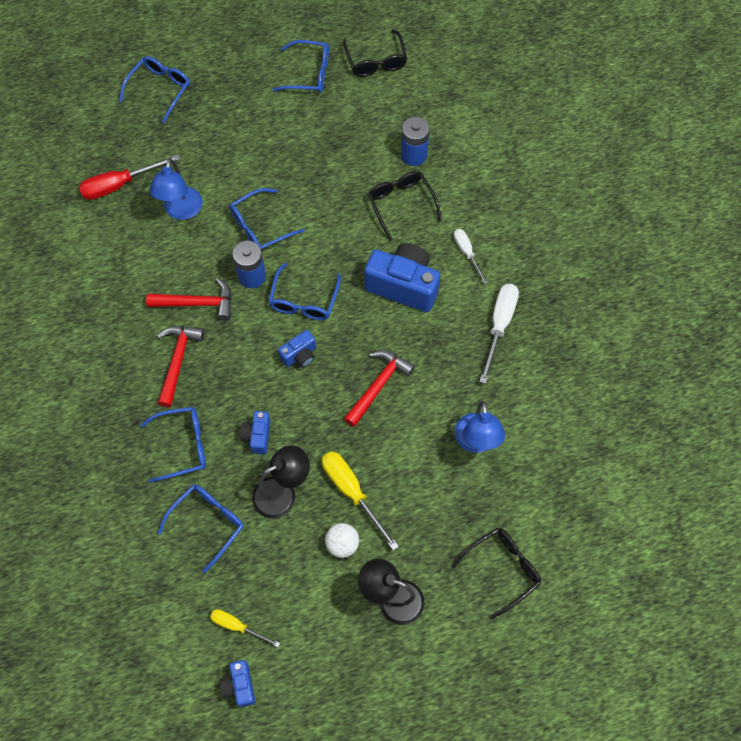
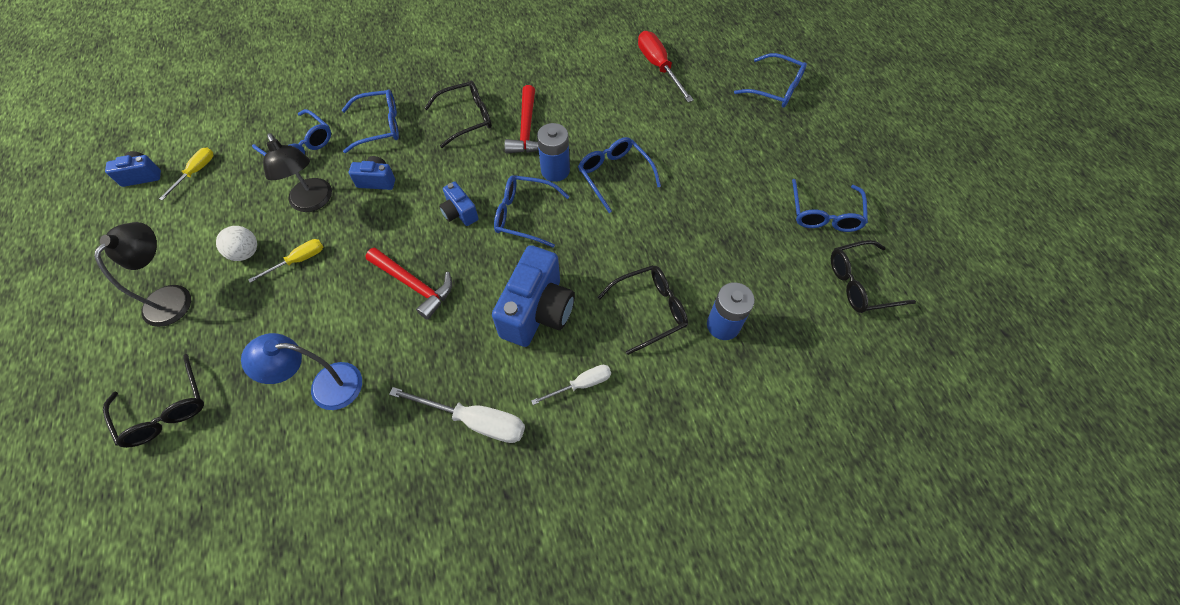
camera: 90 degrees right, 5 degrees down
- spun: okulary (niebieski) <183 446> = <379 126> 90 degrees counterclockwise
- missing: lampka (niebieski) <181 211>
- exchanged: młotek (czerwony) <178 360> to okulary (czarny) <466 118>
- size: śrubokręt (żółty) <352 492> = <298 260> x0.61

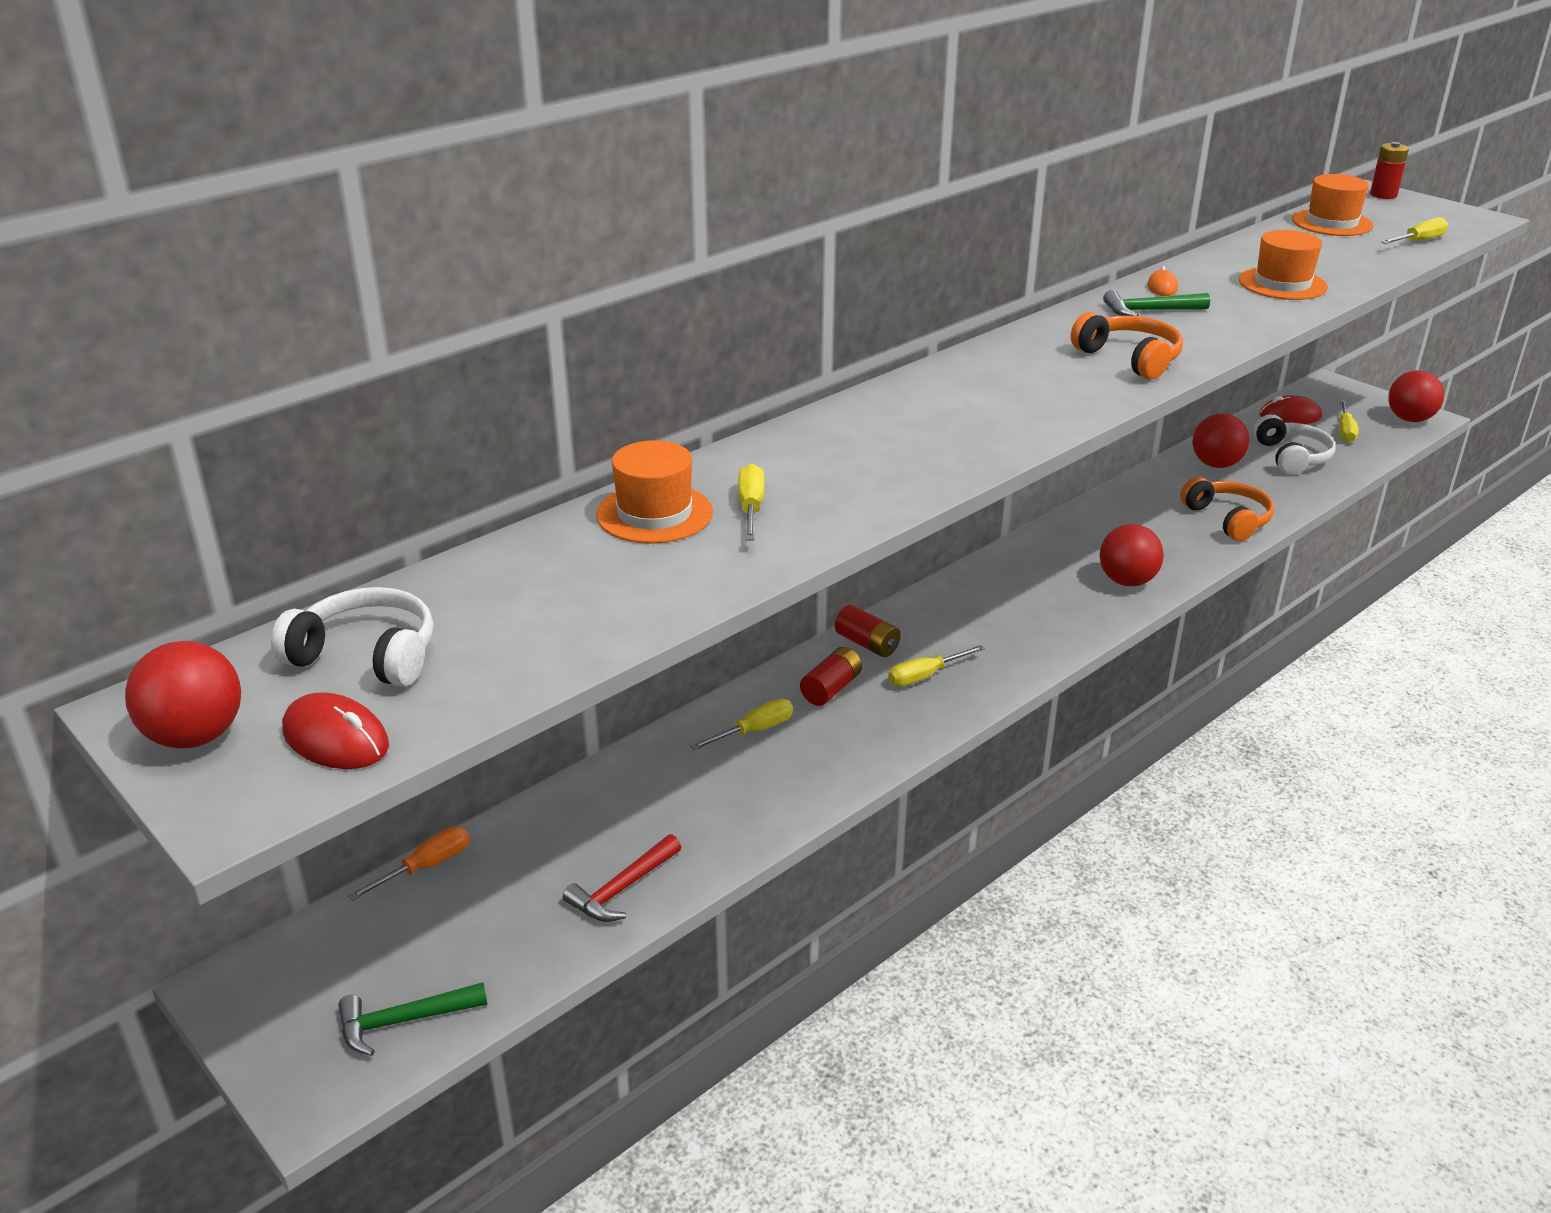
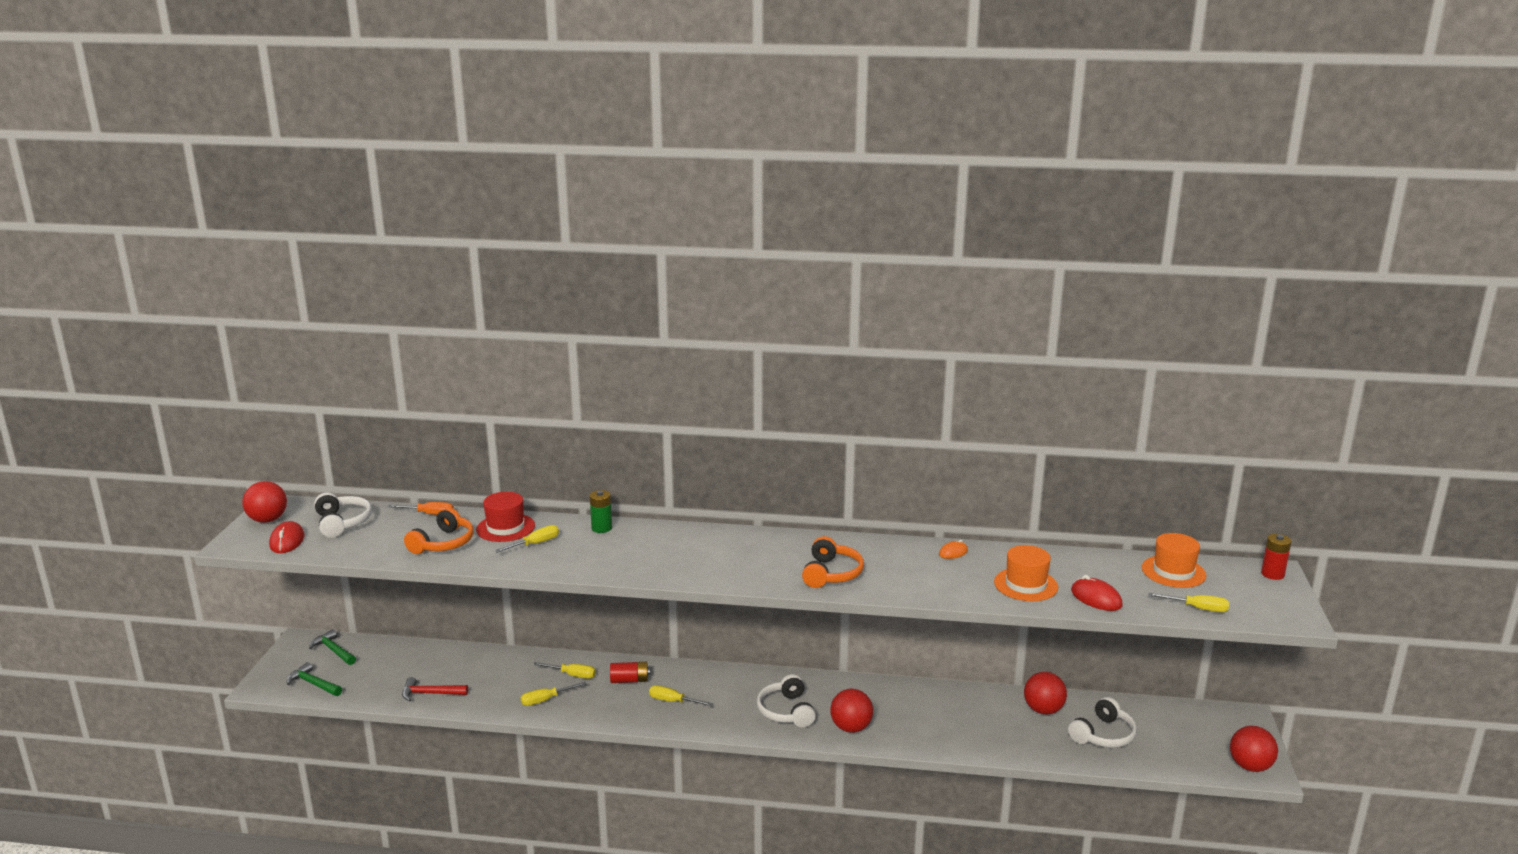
camera: 50 degrees right, 10 degrees down
- relocated: śrubokręt (pomarańczowy) <426 867> to <429 514>
- colour: kapelusz (pomarańczowy) <654 514> to kapelusz (czerwony) <505 528>
- missing: bateria (czerwony) <867 644>
- relocated: młotek (zielony) <1149 311> to <333 650>
- relocated: słuchawki (pomarańczowy) <1228 519> to <443 543>
- relocated: myszka (czerwony) <1290 416> to <1096 598>
- relocated: śrubokręt (żółty) <1345 431> to <546 700>
- appeared: bateria (zielony) <601 528>
- appeared: słuchawki (biały) <786 711>

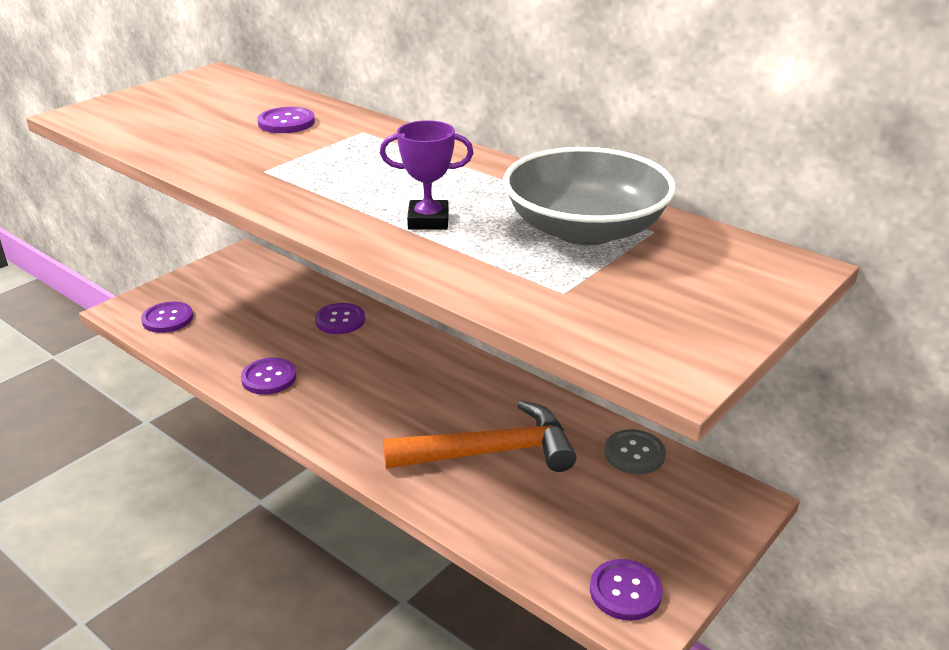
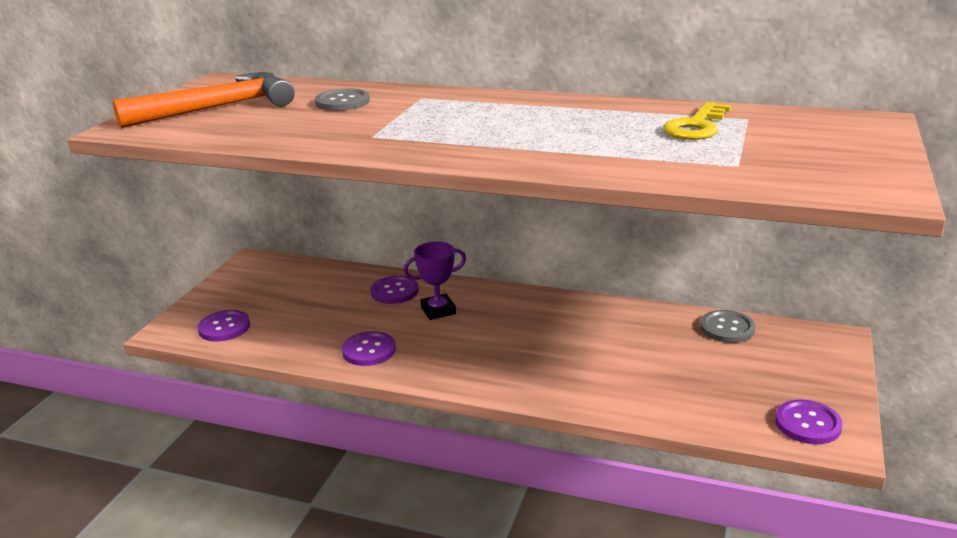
camera: 20 degrees left, 5 degrees down
- colour: guzik (fioletowy) <286 122> to guzik (szary) <342 102>
- relocated: puchar (fioletowy) <428 220> to <438 310>
- relocated: młotek (pomarańczowy) <490 452> to <218 108>
- exchanged: miska (szary) <585 229> to klucz (żółty) <696 126>

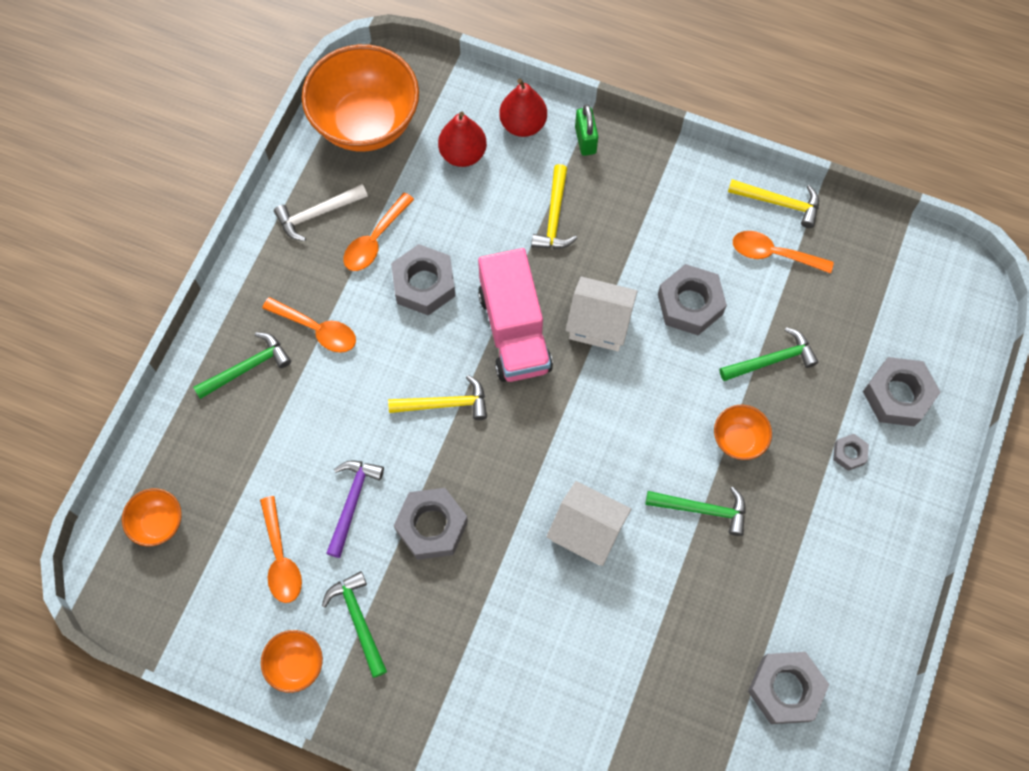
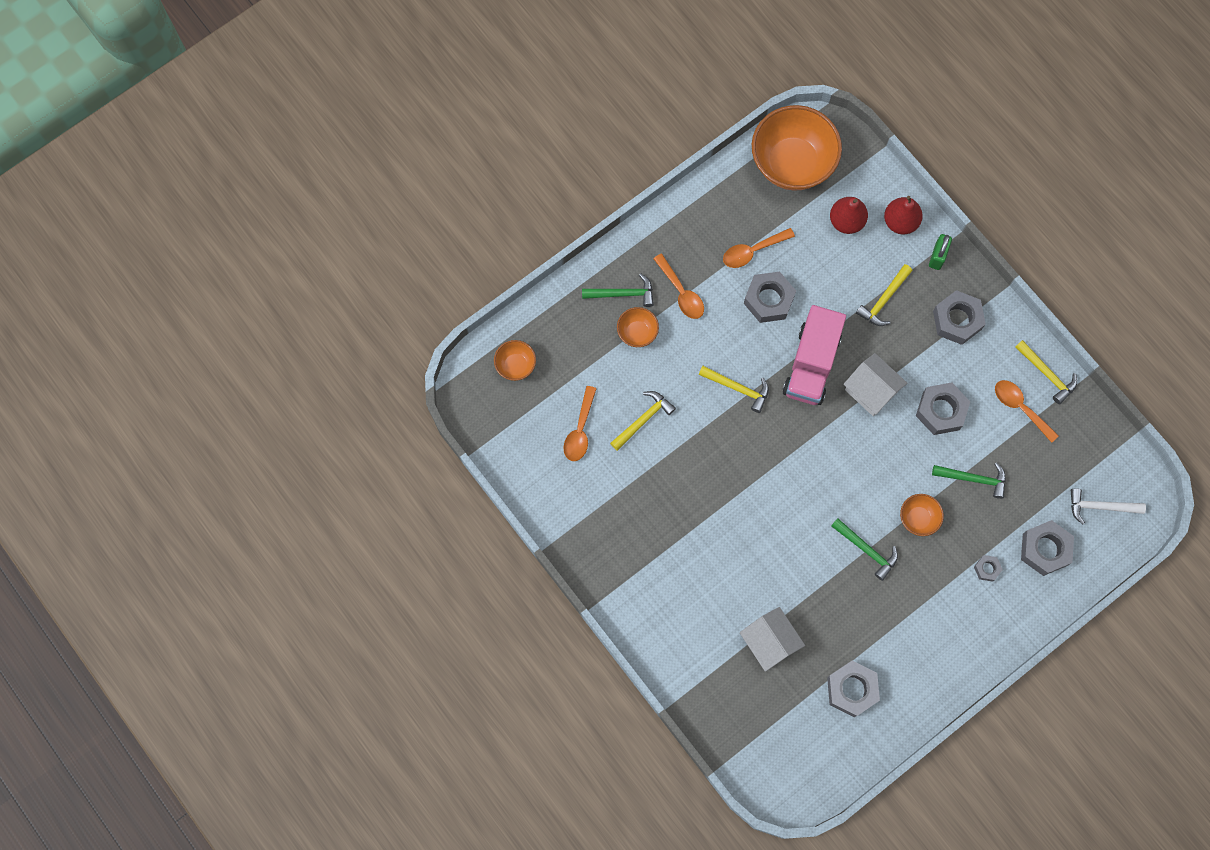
camera: 30 degrees right, 5 degrees up
- relocated: miska (pomarańczowy) <296 664> to <637 333>
- relocated: młotek (biały) <317 214> to <1100 507>
- missing: młotek (zielony) <358 620>
- colour: młotek (fioletowy) <352 502> to młotek (żółty) <643 419>
- relocated: nakrętka (szary) <432 526> to <957 320>
- relocated: domek (biały) <587 531> to <769 642>

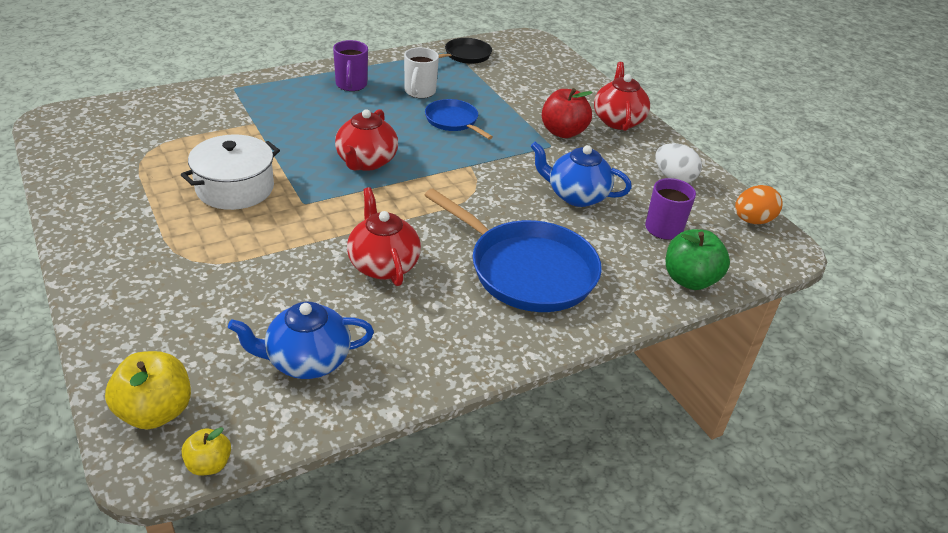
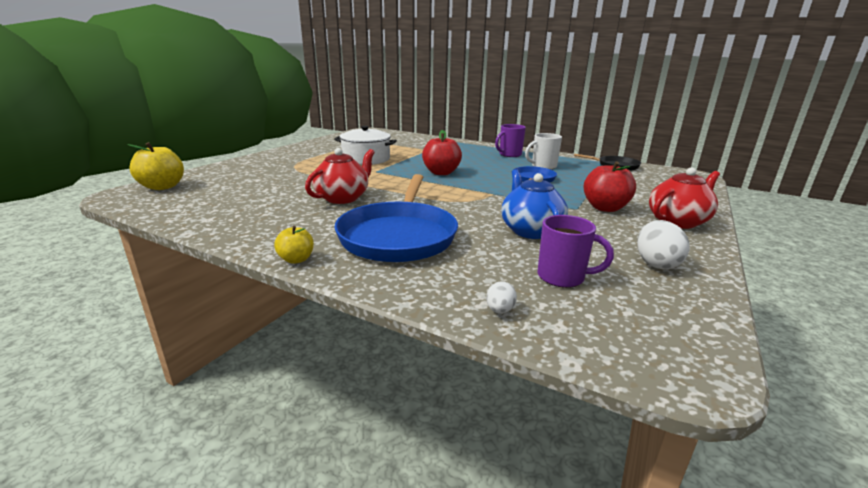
camera: 60 degrees right, 15 degrees down
- relocated: jabłko (żółty) <209 464> to <296 259>
- missing: imbryk (niebieski) <306 361>
- exchanged: imbryk (czerwony) <366 162> to jabłko (czerwony) <441 173>
- exchanged: jabłko (zielony) <689 280> to jajko (biały) <499 310>
- missing: jajko (pomarańczowy) <752 220>

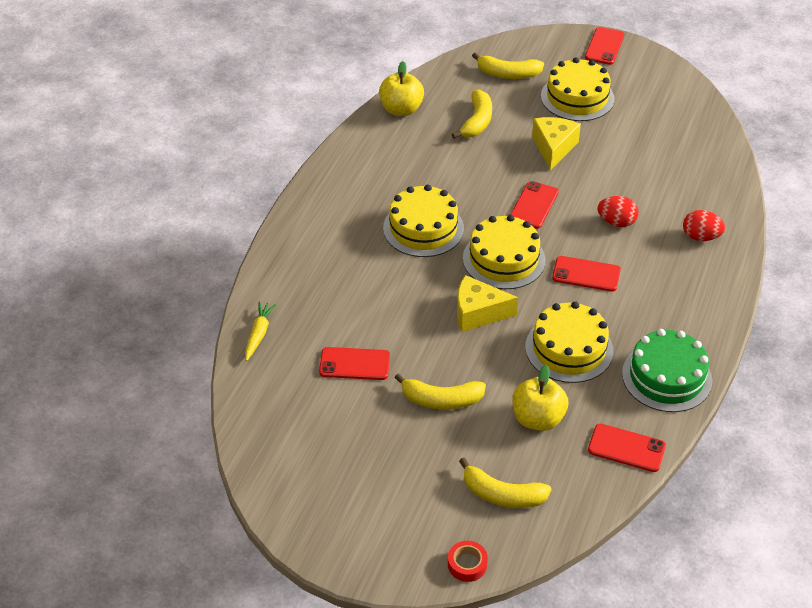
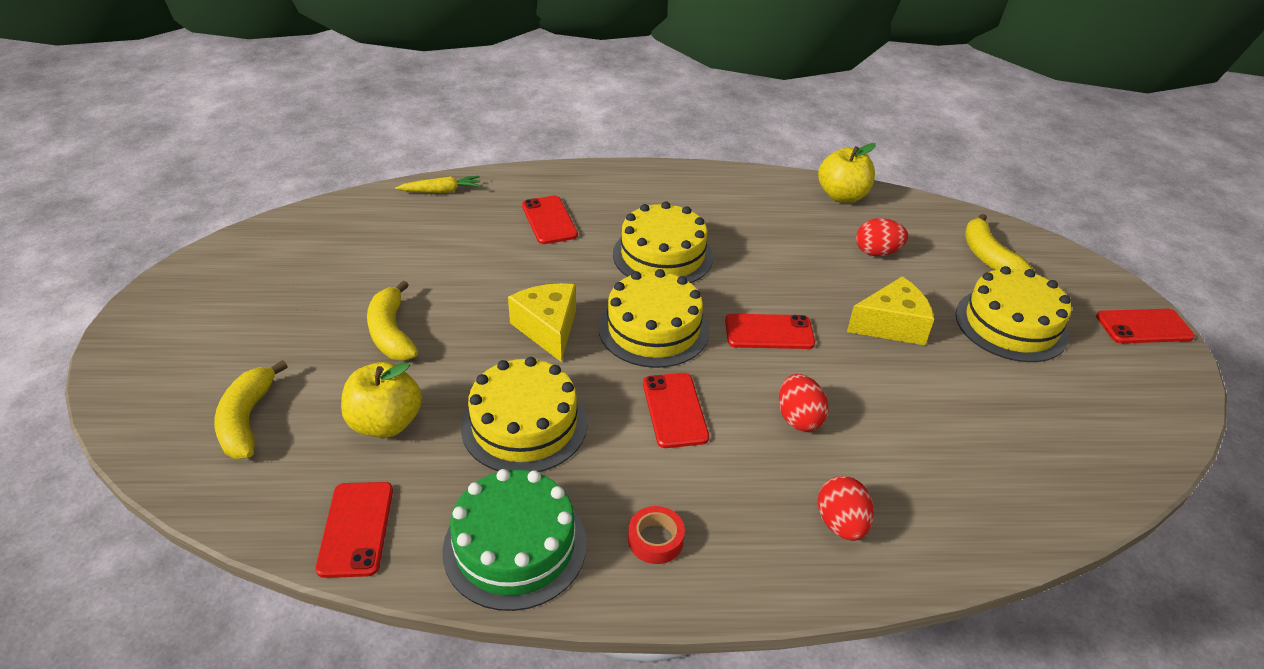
camera: 65 degrees right, 5 degrees down
- relocated: telefon (czerwony) <354 364> to <549 220>
- relocated: taśma klejąca (czerwony) <467 564> to <655 540>
- exchanged: banan (żółty) <477 121> to jajko (czerwony) <877 252>

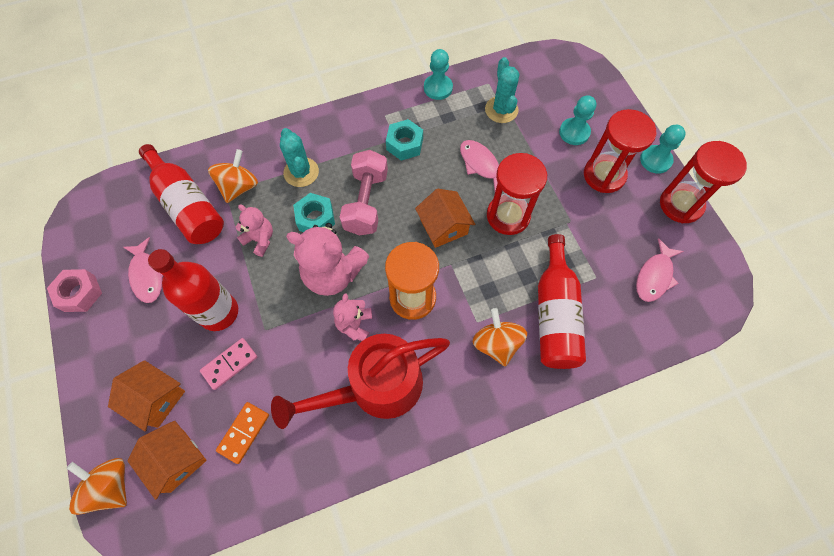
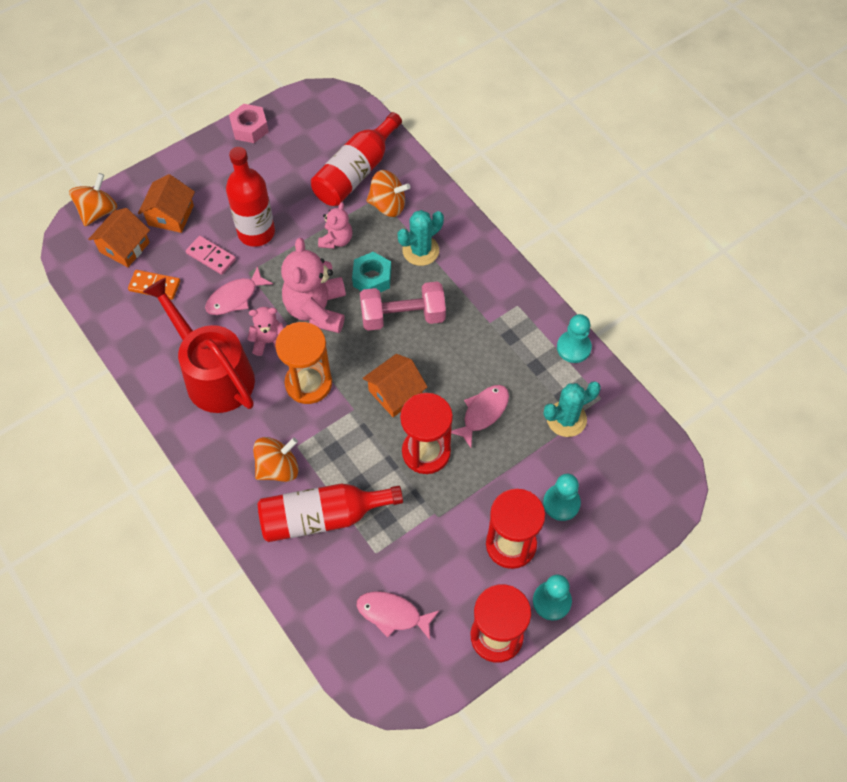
camera: 75 degrees right, 5 degrees down
- relocated: ryba (różowy) <147 275> to <235 297>
- missing: nakrętka (turkusowy) <404 144>

